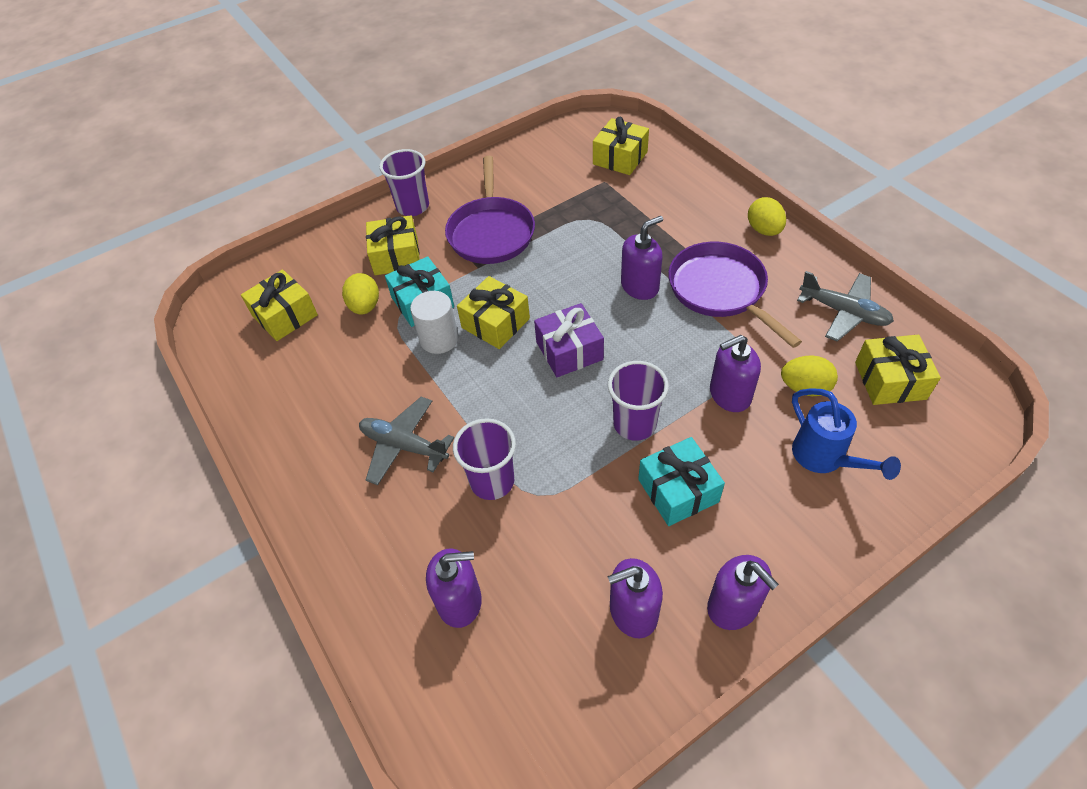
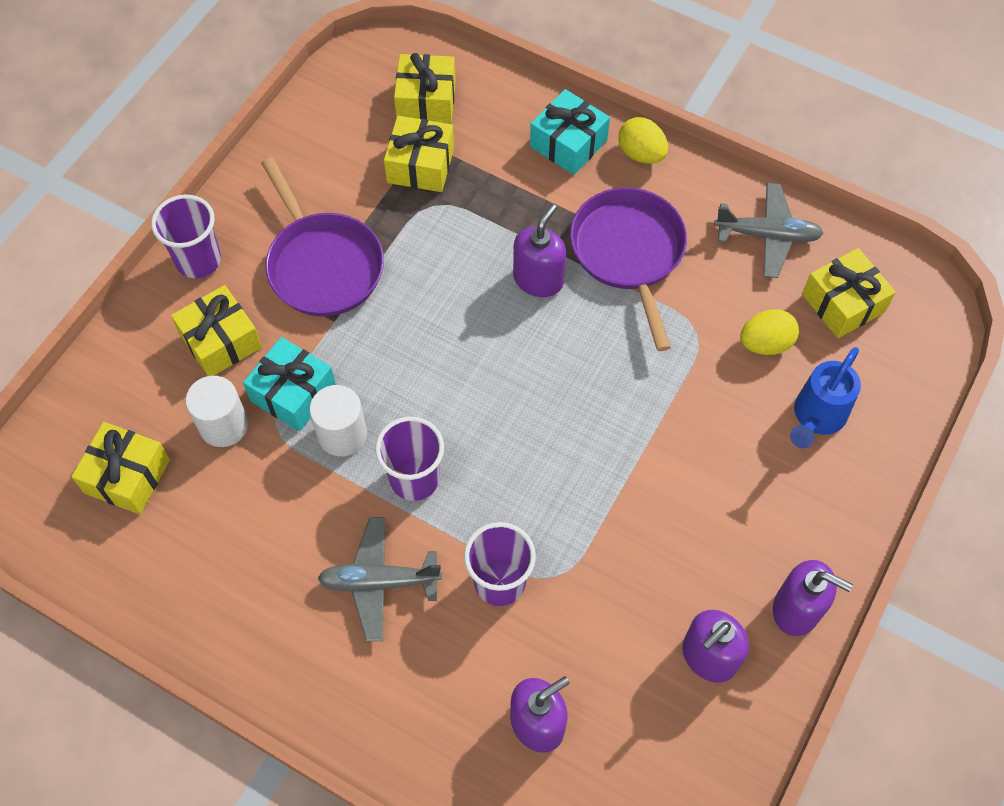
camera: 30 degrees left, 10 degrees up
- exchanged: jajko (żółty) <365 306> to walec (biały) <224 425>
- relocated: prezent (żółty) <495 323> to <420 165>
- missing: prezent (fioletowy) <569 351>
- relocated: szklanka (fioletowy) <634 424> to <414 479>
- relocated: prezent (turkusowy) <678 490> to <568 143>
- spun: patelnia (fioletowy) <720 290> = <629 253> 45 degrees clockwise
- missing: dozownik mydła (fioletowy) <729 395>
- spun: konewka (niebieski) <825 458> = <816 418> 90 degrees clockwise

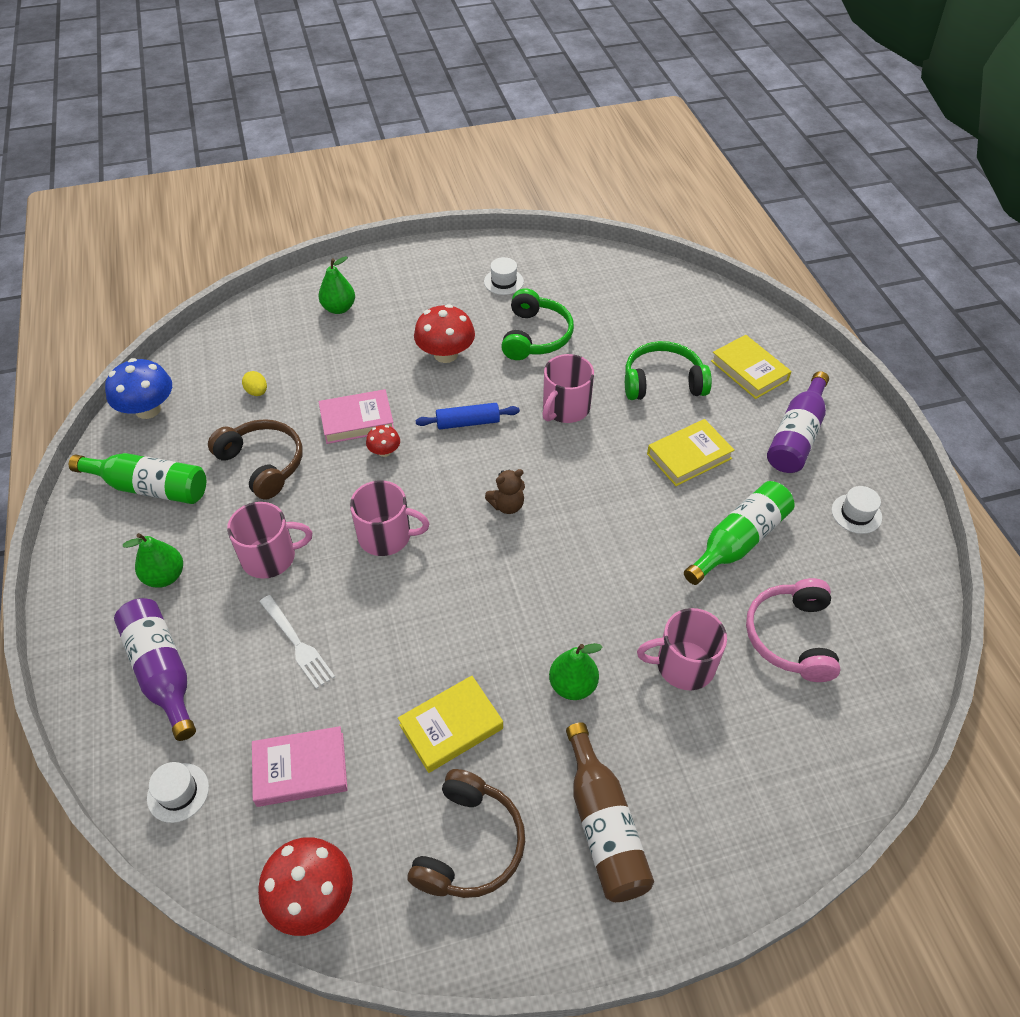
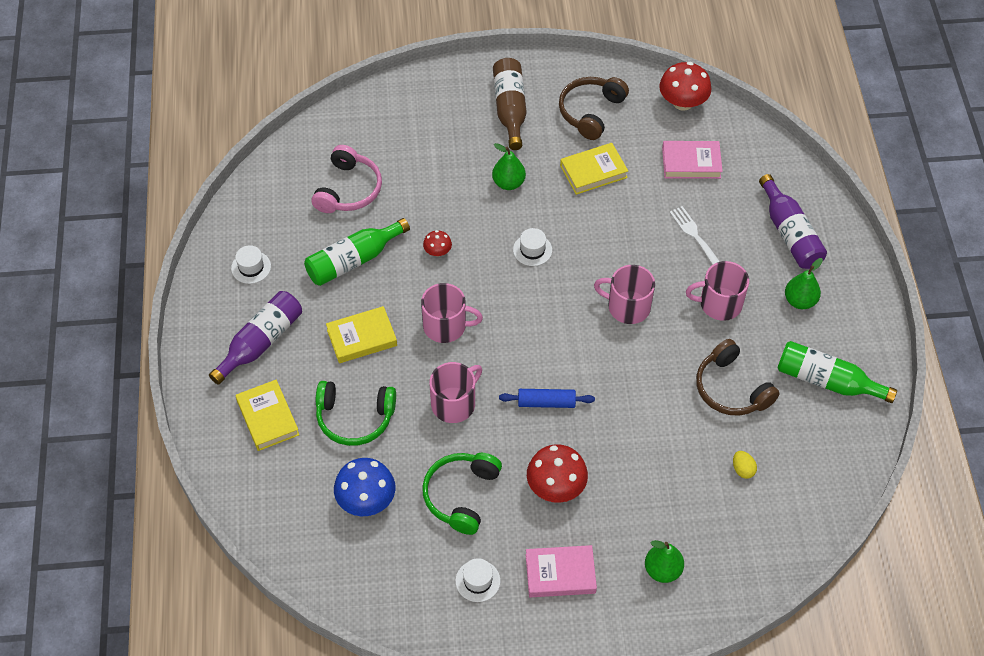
camera: 170 degrees left, 5 degrees up
- relocated: grzyb (niebieski) <148 409> to <366 500>
- relocated: kapelusz (biały) <178 792> to <532 250>
- relocated: książka (różowy) <357 420> to <560 573>
- relocated: grzyb (czerwony) <384 451> to <437 251>
- missing: miś (brązowy) <507 505>
- relocated: kubek (różowy) <683 665> to <446 326>

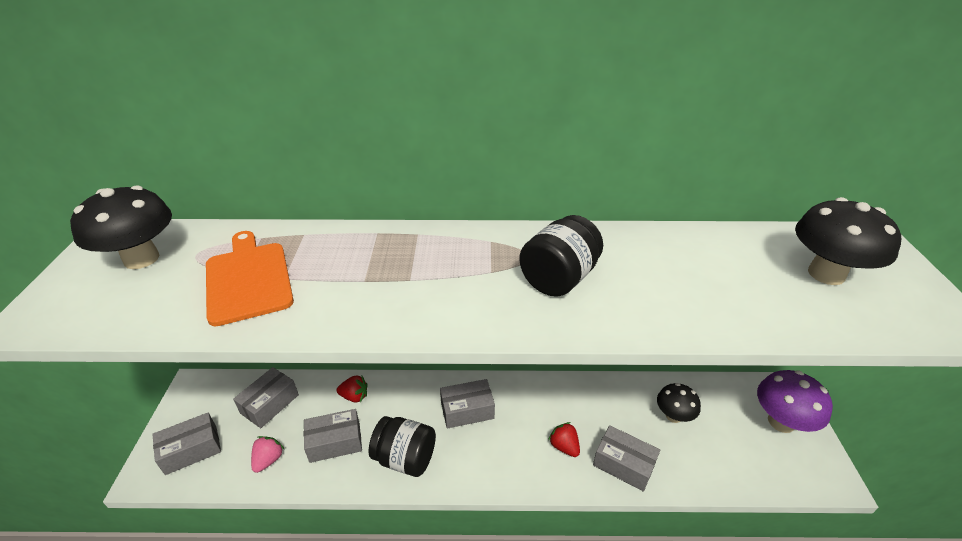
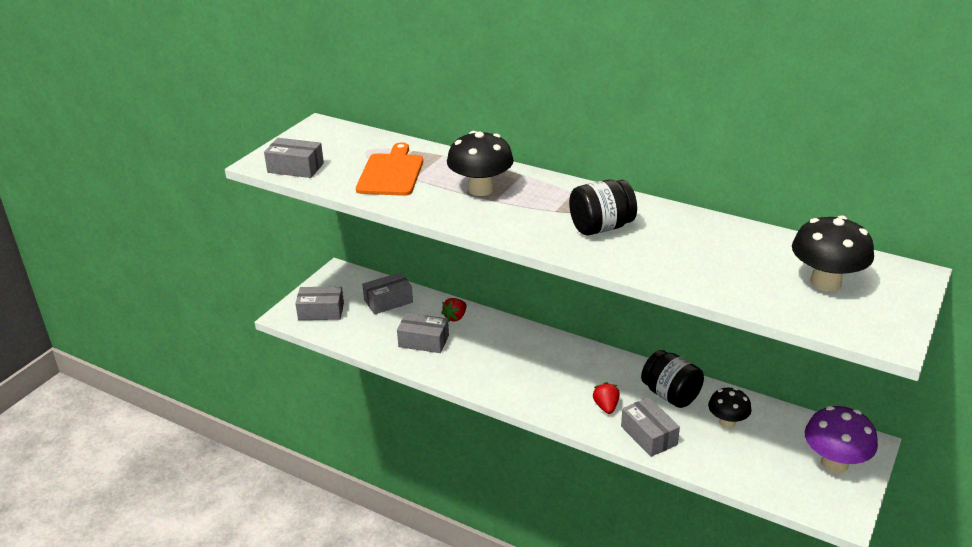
camera: 30 degrees right, 5 degrees down
- relocated: grzyb (czarny) <141 259> to <480 189>
- missing: truskawka (różowy) <268 460>
- spun: truskawka (czerwony) <354 396> = <455 317> 90 degrees clockwise
- relocated: słoik (czarny) <405 458> to <670 395>
- relocated: pudełko (szary) <467 410> to <295 168>

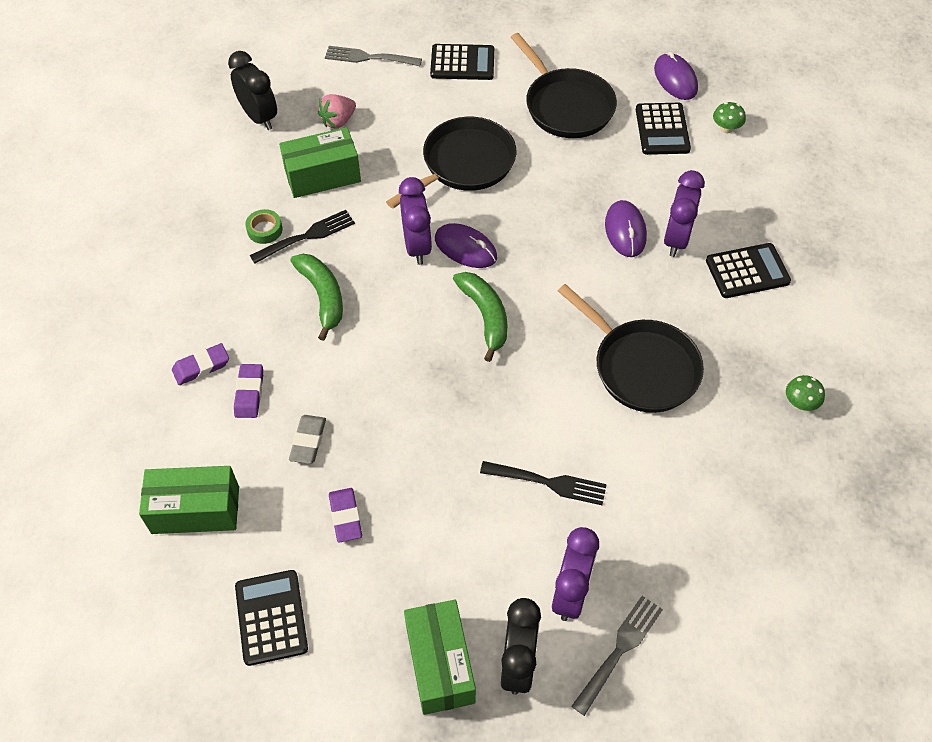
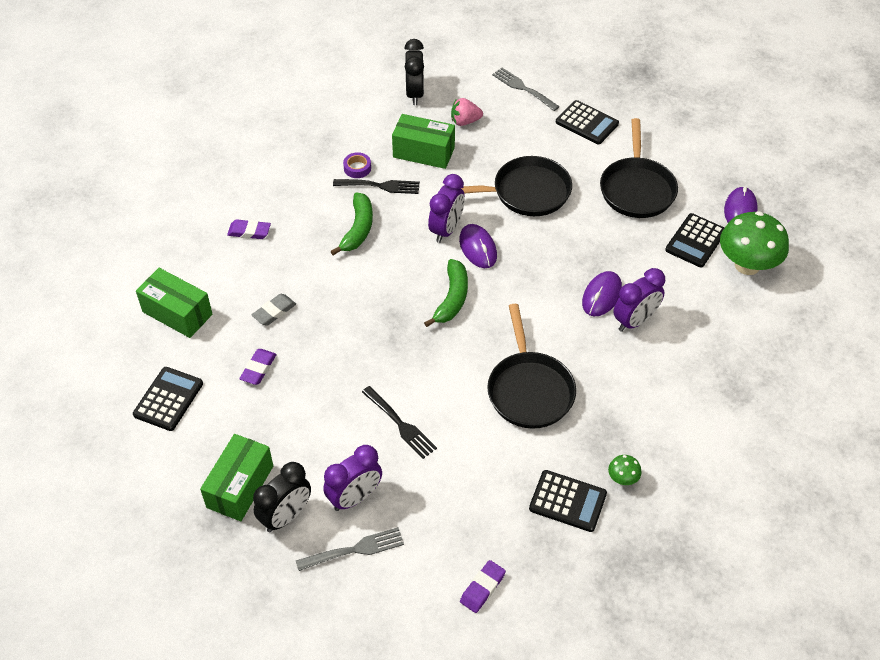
camera: 35 degrees right, 5 degrees down
- relocated: gumka do mazania (fioletowy) <249 393> to <482 588>
- colour: taśma klejąca (zielony) <264 230> to taśma klejąca (fioletowy) <357 168>
- relocated: kalkulator (czarny) <747 271> to <567 501>
- size: grzyb (zielony) <726 128> = <747 265> x2.32

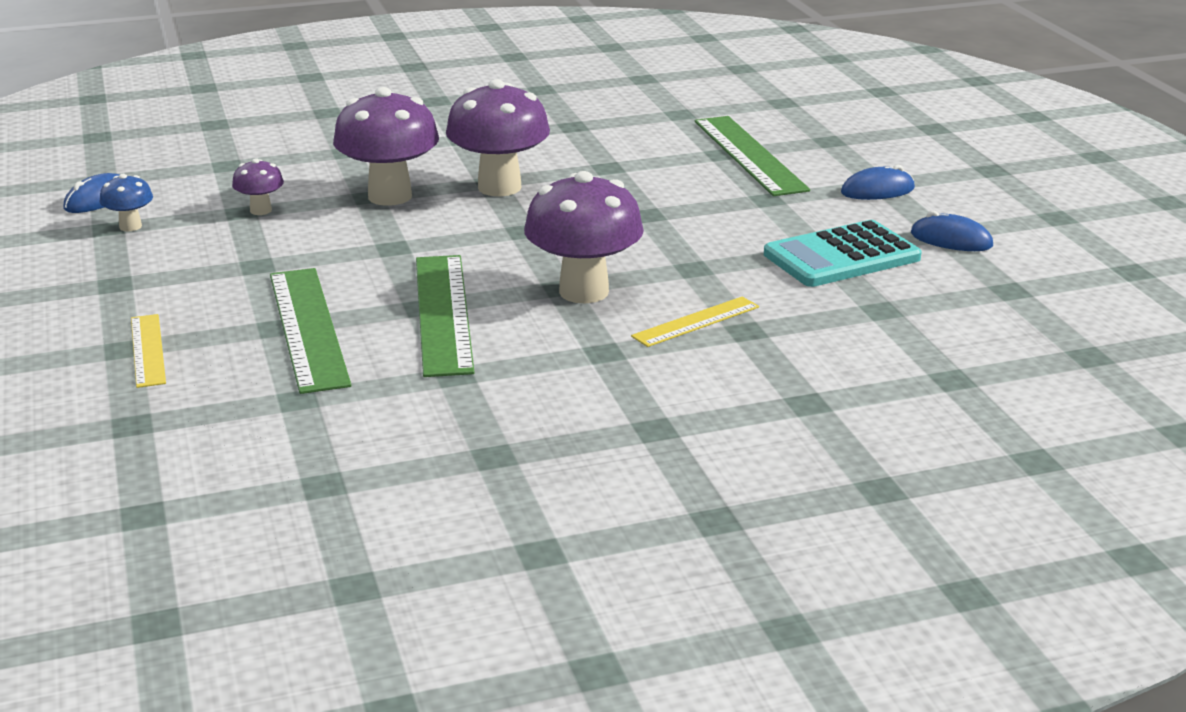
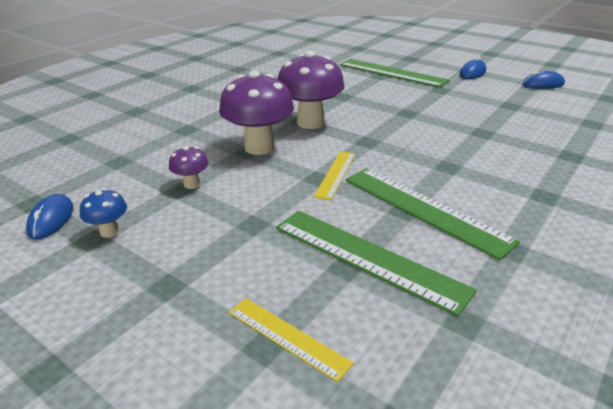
camera: 35 degrees left, 5 degrees up
- missing: grzyb (fioletowy) <584 292>
- relocated: linijka (żółty) <696 322> to <336 174>
- missing: kalkulator (turkusowy) <842 256>

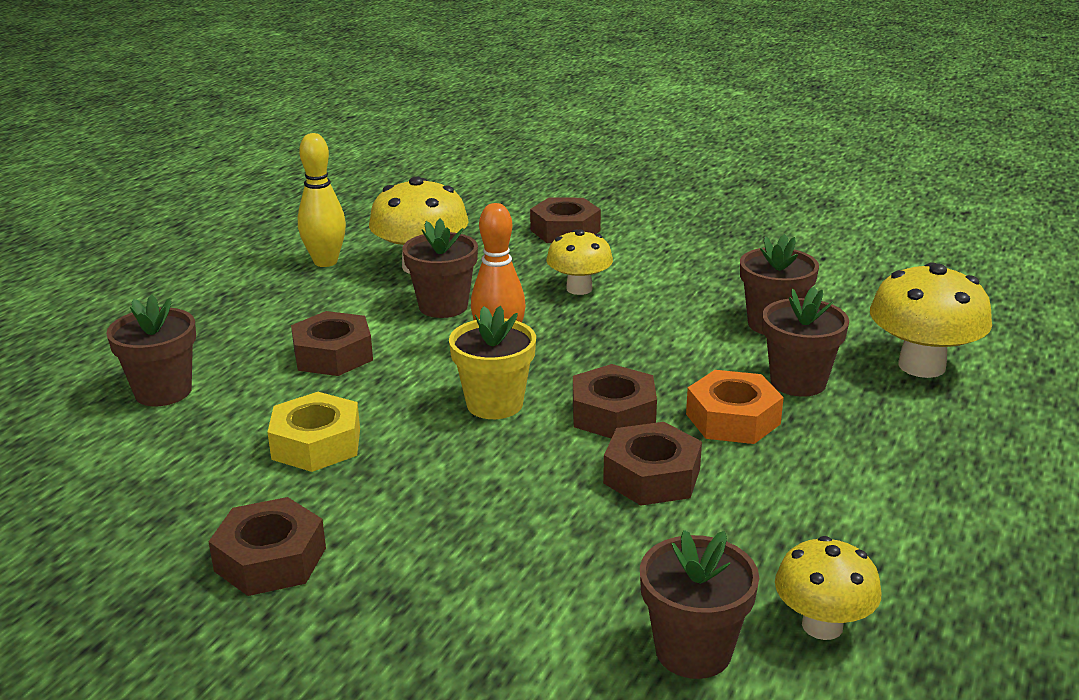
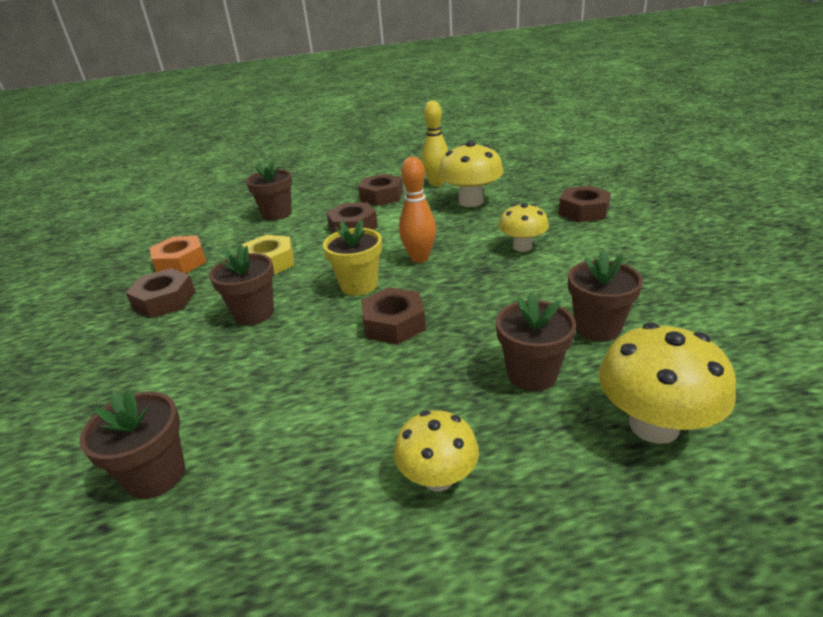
camera: 55 degrees right, 5 degrees up
- relocated: doniczka (brązowy) <443 306> to <254 313>
- relocated: nakrętka (brązowy) <652 476> to <381 196>
- relocated: nakrętka (pomarańczowy) <733 419> to <181 262>
- relocated: grzyb (żółty) <822 625> to <438 478>

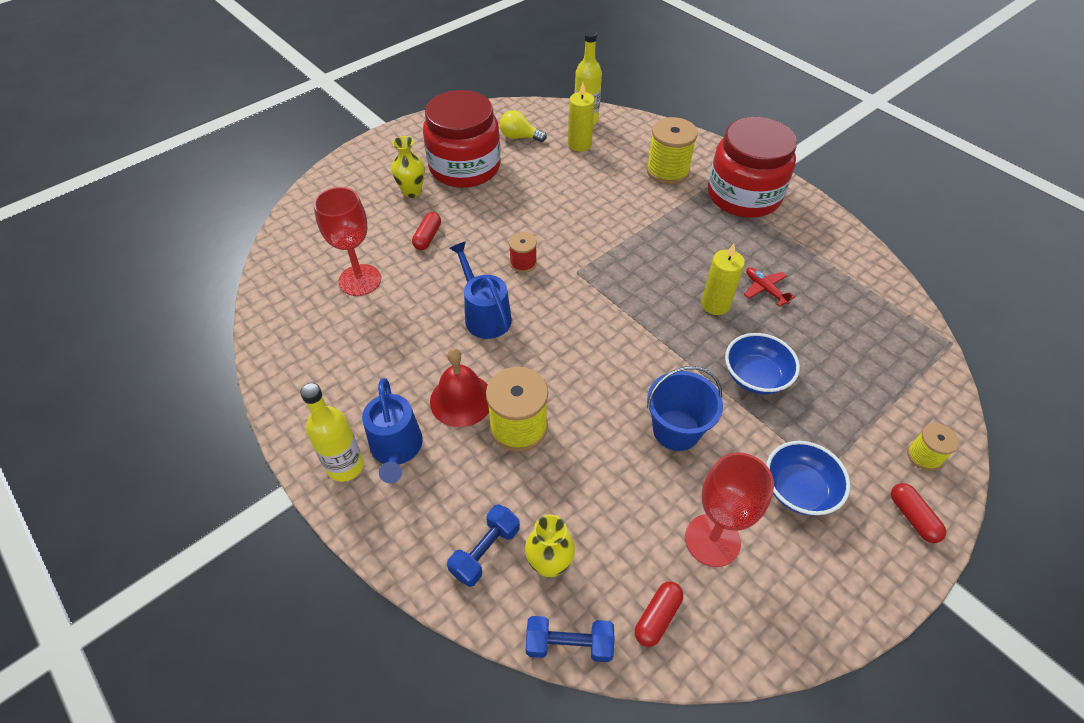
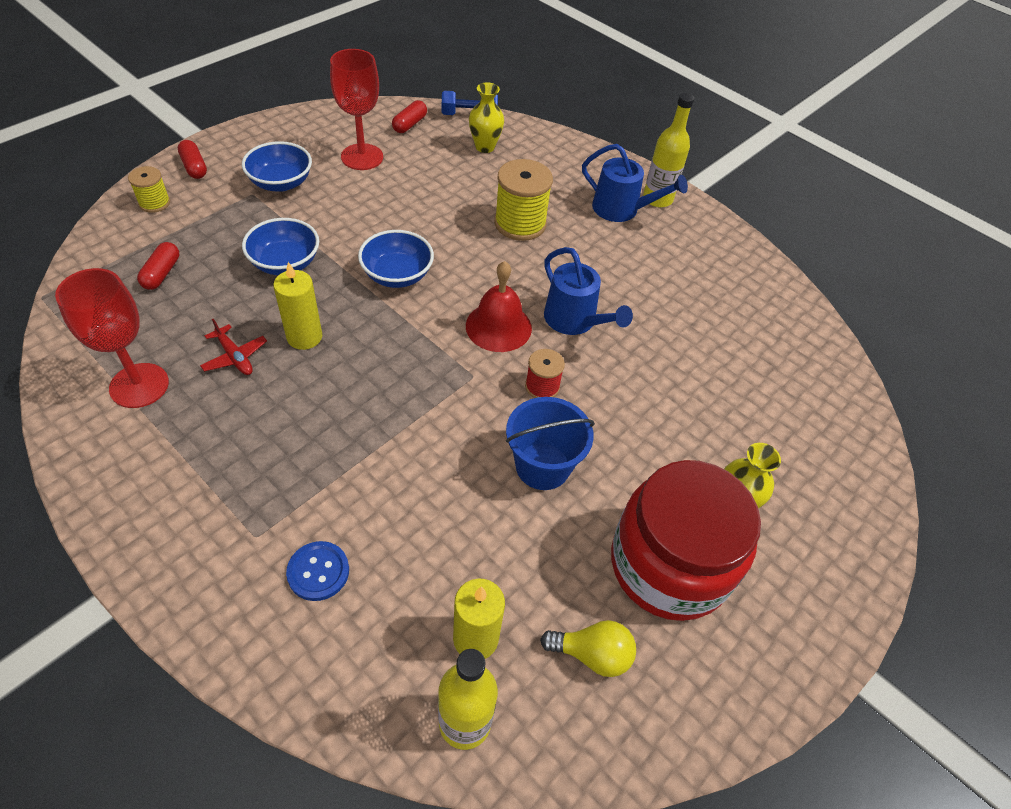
camera: 170 degrees right, 0 degrees up
- relocated: kielich (czerwony) <360 280> to <139 385>
- spun: konewka (niebieski) <396 448> = <621 209> 135 degrees clockwise
- relocated: kapsułka (czerwony) <427 237> to <162 273>
- relocated: dzwonek (czerwony) <461 400> to <498 326>
- missing: hantel (niebieski) <485 551>
- exchanged: szpulka (żółty) <667 171> to guzik (niebieski) <318 572>
- relocated: wiadro (niebieski) <676 430> to <542 466>
- missing: słoik (czerwony) <743 195>
- appeared: miska (niebieski) <397 275>

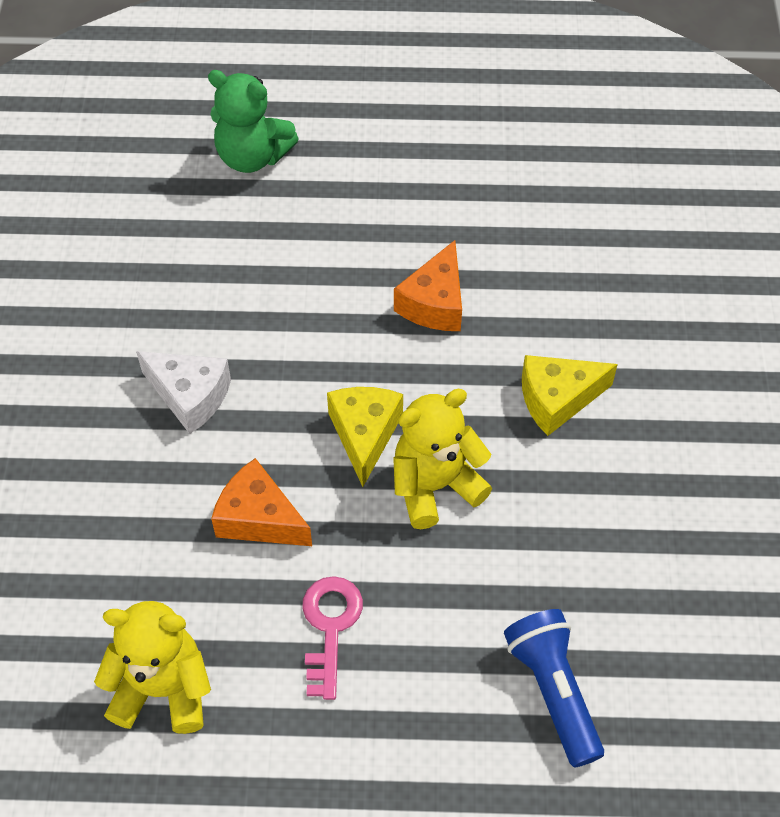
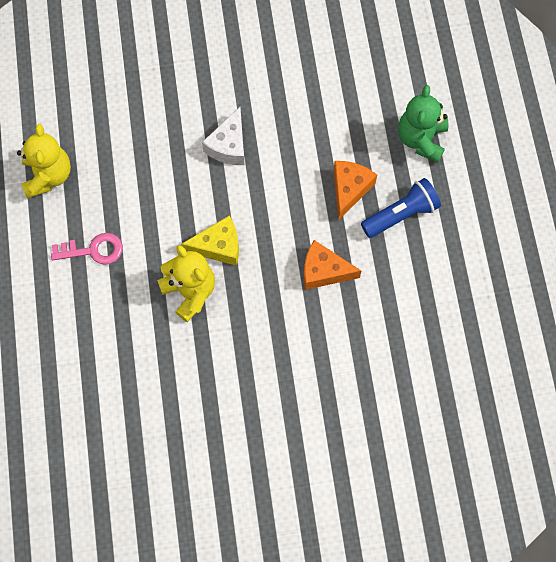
camera: 80 degrees right, 15 degrees up
- relocated: ser (pomarańczowy) <259 518> to <349 189>
- relocated: latarka (niebieski) <553 691> to <401 214>
- missing: ser (żółty) <557 399>

